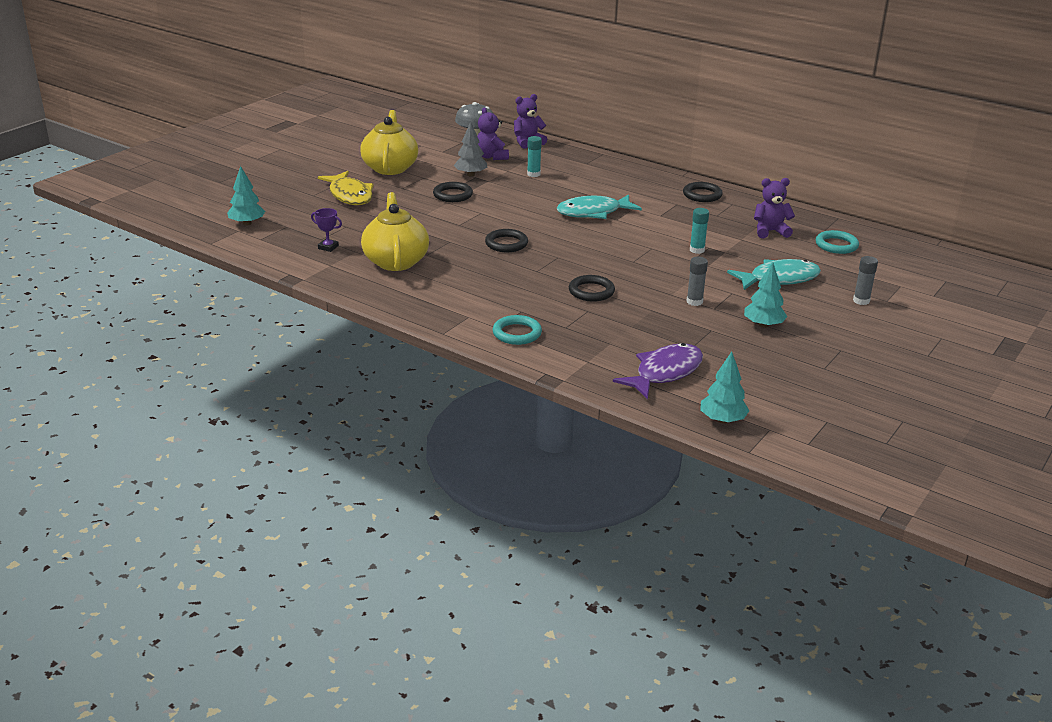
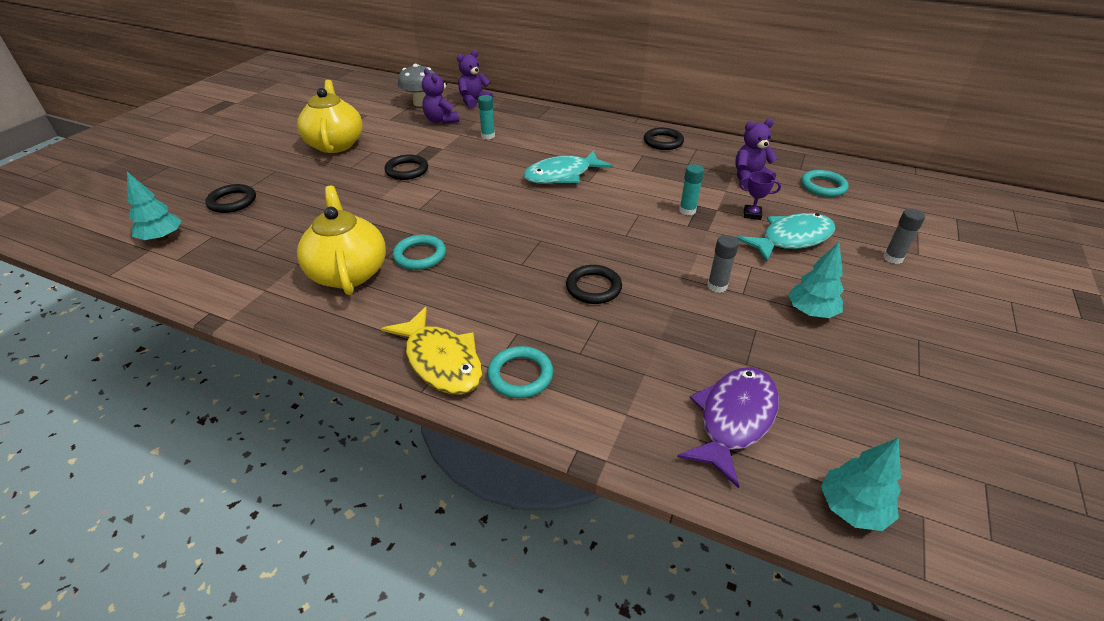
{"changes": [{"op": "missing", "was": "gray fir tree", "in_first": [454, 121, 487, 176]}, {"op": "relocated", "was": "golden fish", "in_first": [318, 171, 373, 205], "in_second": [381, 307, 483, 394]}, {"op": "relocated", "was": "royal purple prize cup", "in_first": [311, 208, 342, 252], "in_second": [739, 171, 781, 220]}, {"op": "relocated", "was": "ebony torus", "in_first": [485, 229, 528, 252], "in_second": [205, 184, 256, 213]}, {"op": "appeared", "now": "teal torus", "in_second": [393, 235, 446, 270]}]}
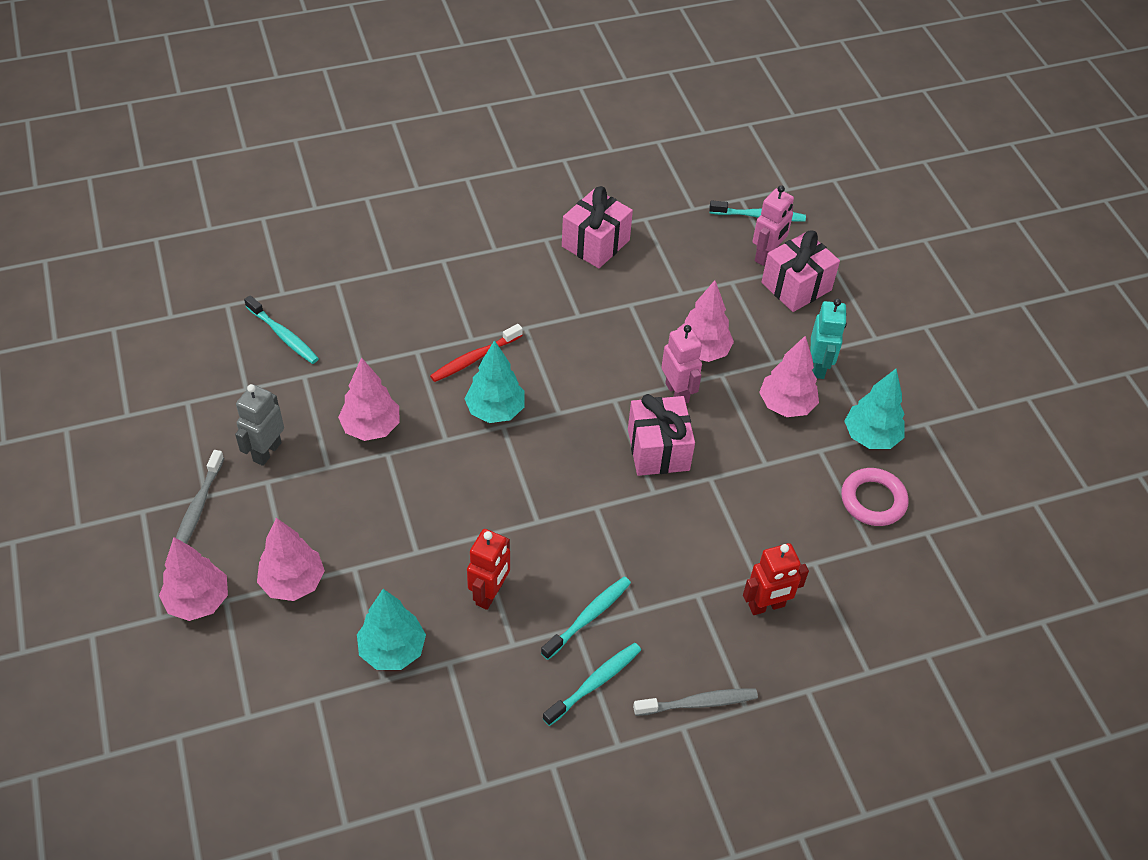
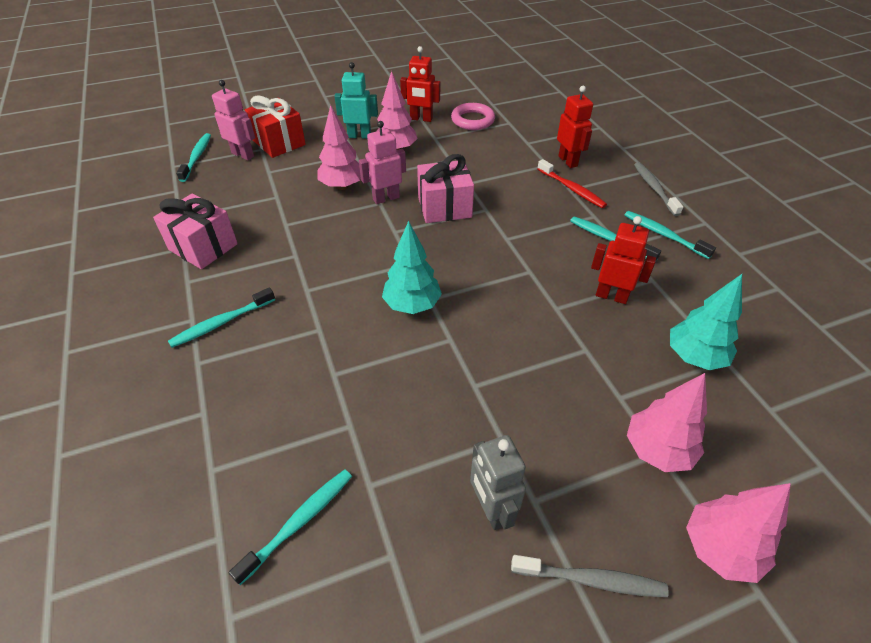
{"changes": [{"op": "colour", "was": "rosy gift", "now": "scarlet gift", "in_first": [761, 231, 840, 312], "in_second": [245, 95, 306, 158]}, {"op": "relocated", "was": "scarlet toothbrush", "in_first": [430, 324, 523, 382], "in_second": [537, 159, 607, 208]}, {"op": "missing", "was": "rosy fir tree", "in_first": [338, 357, 400, 441]}, {"op": "exchanged", "was": "teal fir tree", "now": "scarlet toy robot", "in_first": [845, 369, 904, 449], "in_second": [400, 46, 440, 122]}, {"op": "spun", "was": "gray toy robot", "in_first": [235, 384, 284, 466], "in_second": [470, 435, 526, 530], "clockwise": 45}, {"op": "appeared", "now": "teal toothbrush", "in_second": [168, 287, 275, 348]}]}
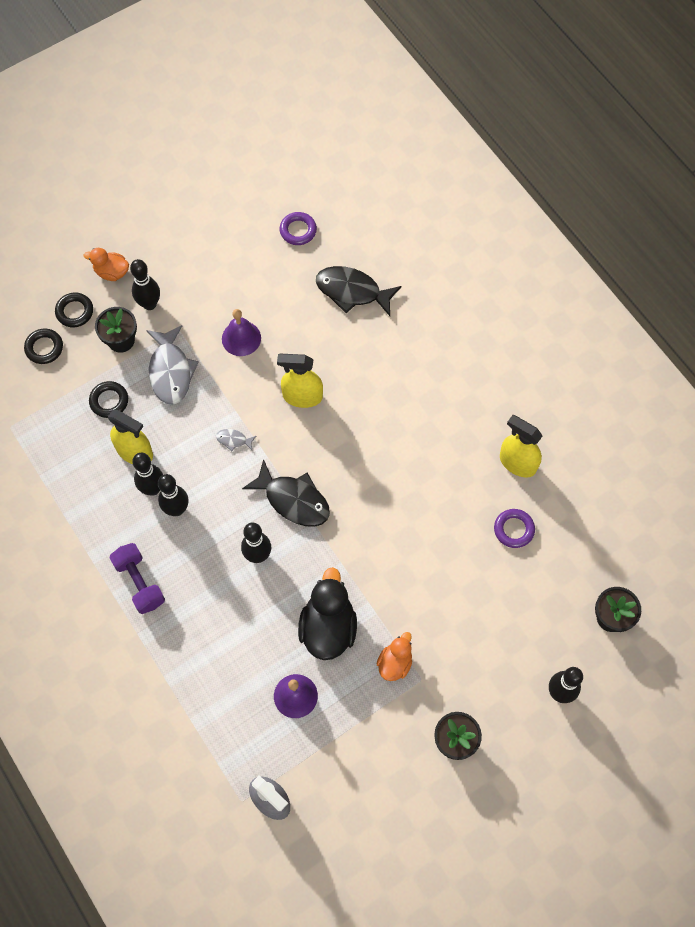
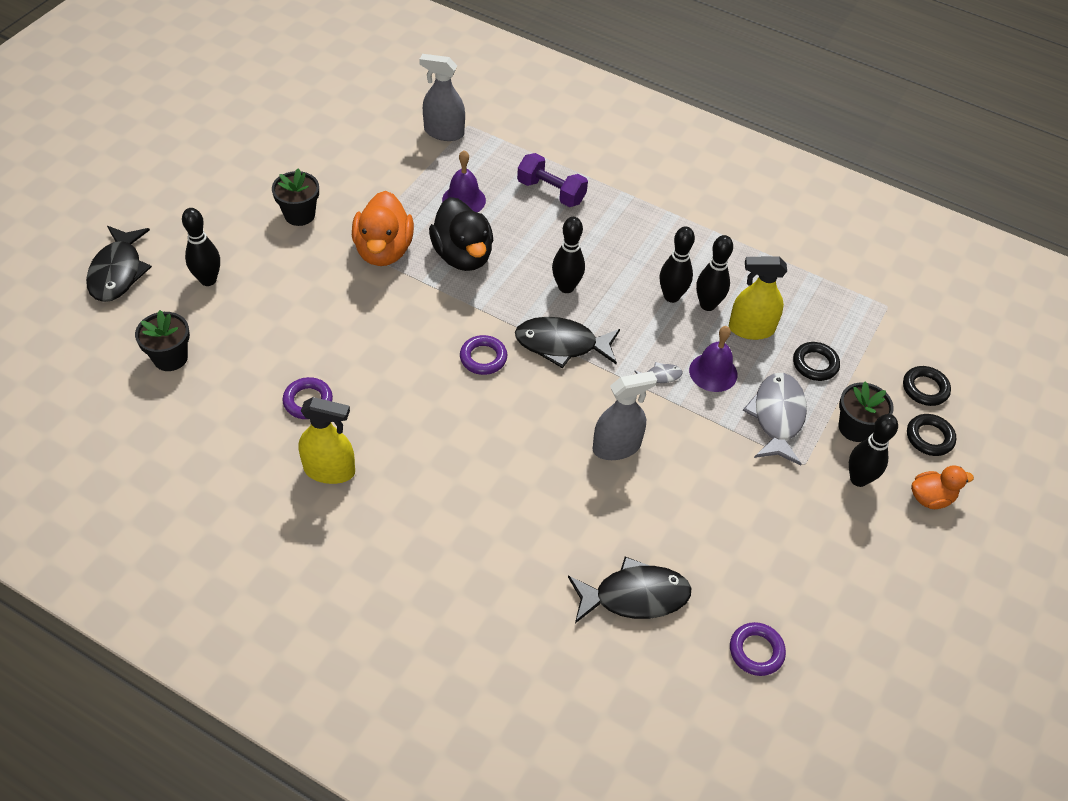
{"changes": [{"op": "relocated", "was": "royal purple school bell", "in_first": [222, 309, 261, 356], "in_second": [689, 326, 737, 392]}, {"op": "spun", "was": "gray fish", "in_first": [146, 325, 199, 405], "in_second": [743, 373, 807, 466], "clockwise": 45}, {"op": "colour", "was": "golden spray cleaner", "now": "gray spray cleaner", "in_first": [277, 354, 323, 408], "in_second": [593, 371, 657, 460]}, {"op": "relocated", "was": "royal purple free weight", "in_first": [110, 543, 165, 614], "in_second": [517, 153, 588, 207]}, {"op": "size", "was": "orange-coloured toy duck", "in_first": [377, 632, 412, 681], "in_second": [352, 191, 414, 266], "ratio": 1.76}, {"op": "appeared", "now": "ebony fish", "in_second": [86, 226, 152, 302]}, {"op": "appeared", "now": "royal purple torus", "in_second": [460, 335, 507, 375]}]}
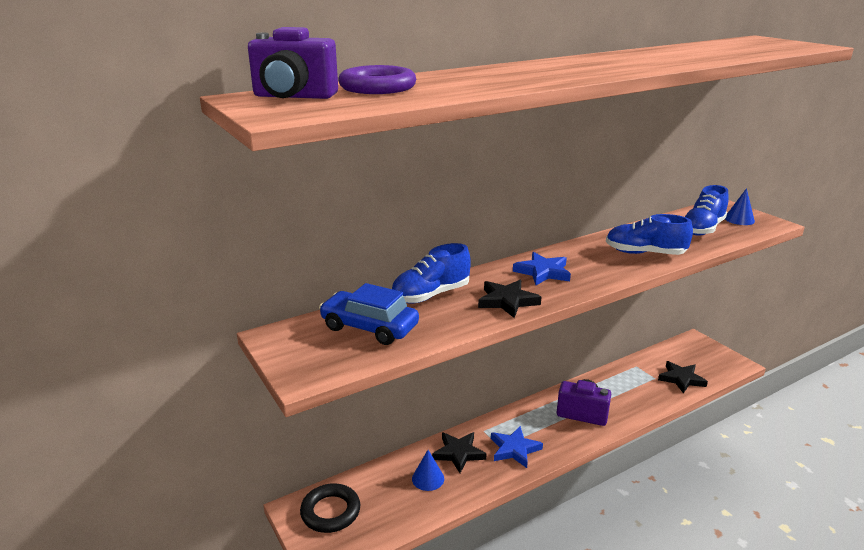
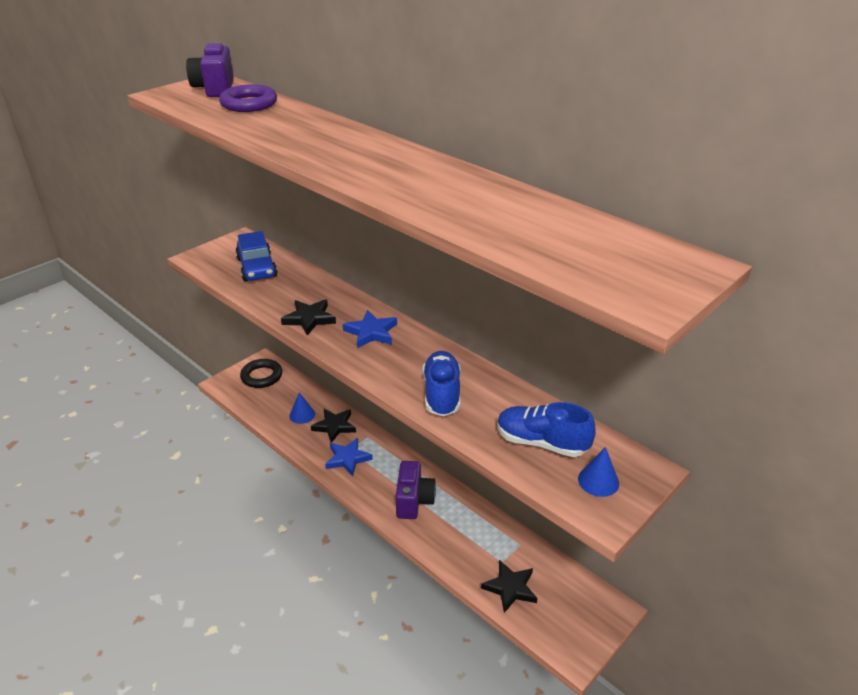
{"changes": [{"op": "missing", "was": "cobalt lace-up shoe", "in_first": [391, 243, 471, 304]}, {"op": "spun", "was": "cobalt toy car", "in_first": [319, 283, 419, 345], "in_second": [235, 231, 278, 282], "clockwise": 150}]}
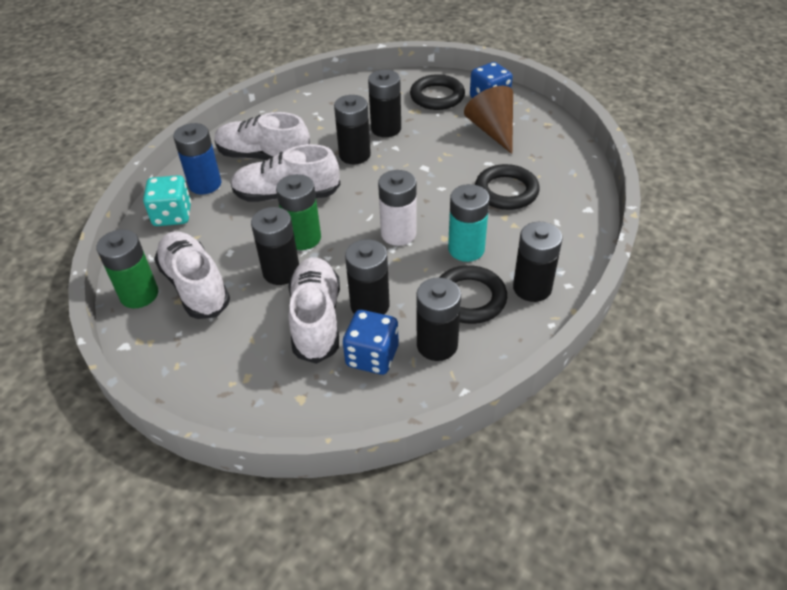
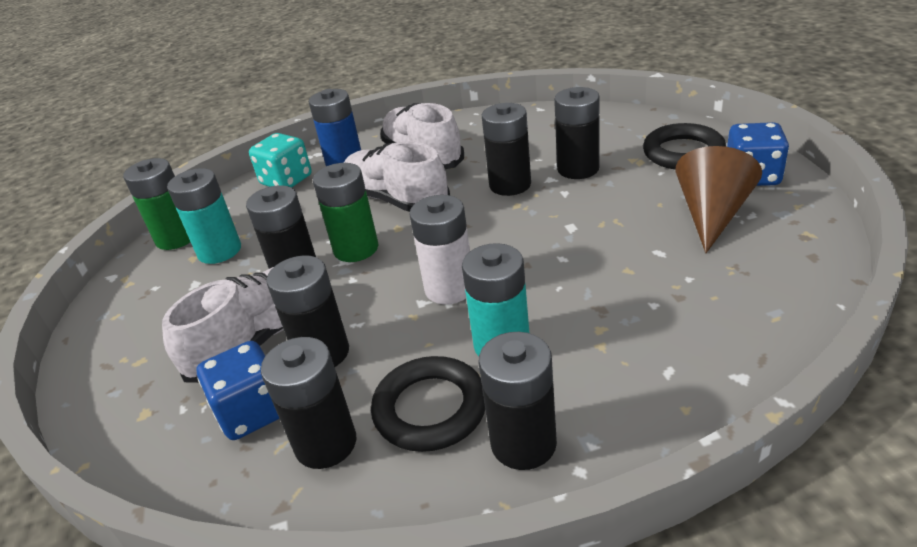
{"changes": [{"op": "missing", "was": "ebony torus", "in_first": [475, 164, 540, 210]}, {"op": "exchanged", "was": "snow-white lace-up shoe", "now": "teal power cell", "in_first": [154, 231, 230, 319], "in_second": [167, 168, 241, 264]}]}
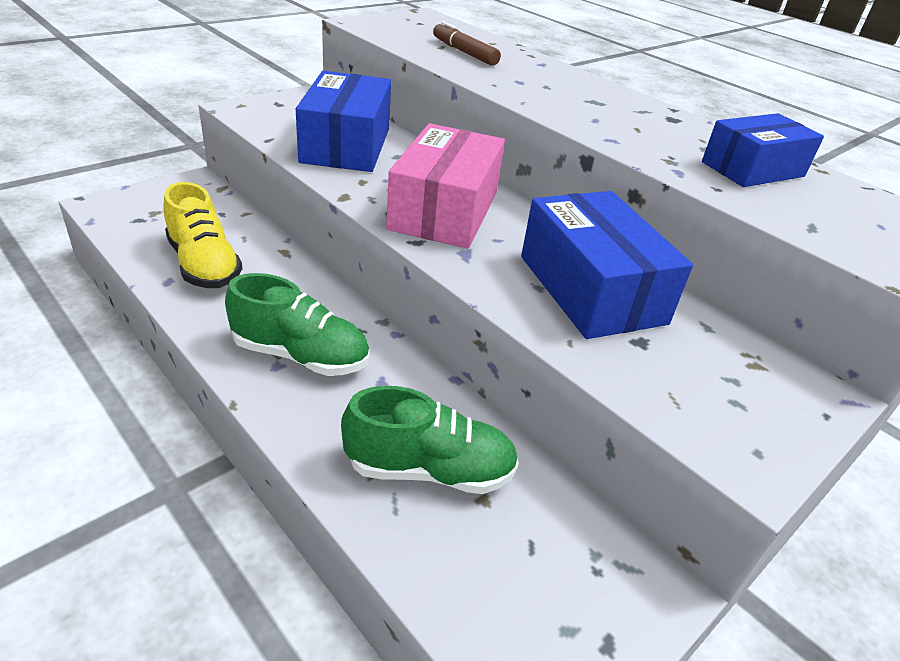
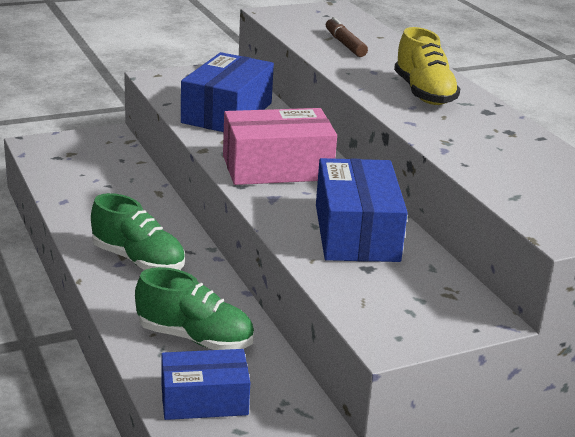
{"changes": [{"op": "relocated", "was": "cobalt box", "in_first": [702, 113, 824, 187], "in_second": [161, 349, 250, 420]}, {"op": "spun", "was": "rosy box", "in_first": [386, 123, 505, 249], "in_second": [223, 108, 337, 185], "clockwise": 45}, {"op": "relocated", "was": "golden lace-up shoe", "in_first": [163, 182, 243, 288], "in_second": [394, 27, 460, 105]}]}
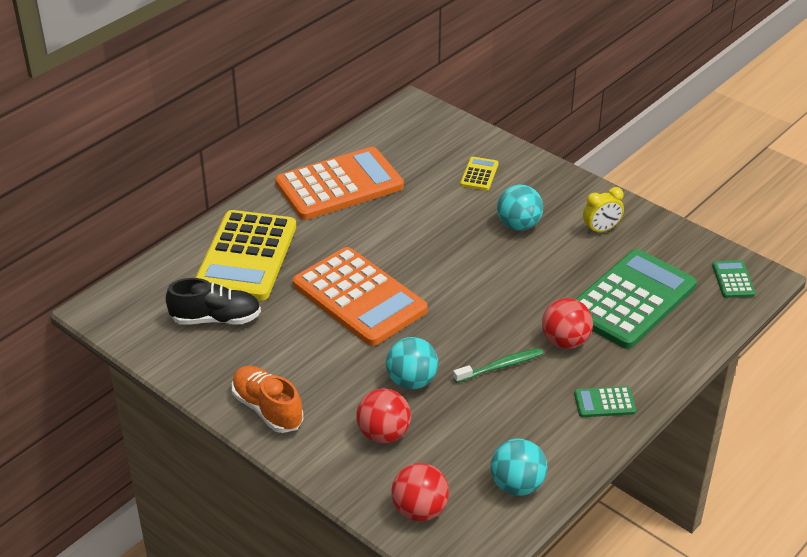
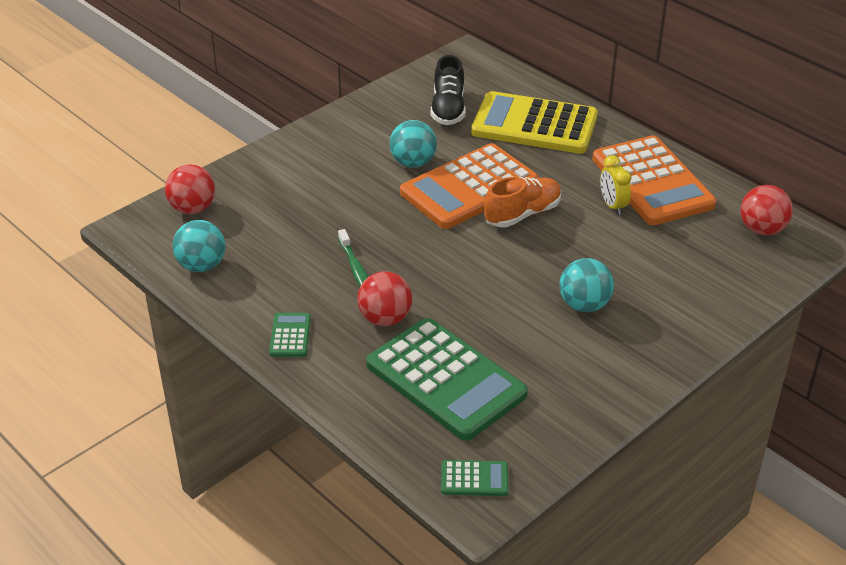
{"changes": [{"op": "missing", "was": "golden pocket calculator", "in_first": [460, 157, 499, 191]}, {"op": "relocated", "was": "golden clock", "in_first": [583, 187, 624, 234], "in_second": [600, 155, 631, 215]}, {"op": "relocated", "was": "teal sphere", "in_first": [386, 337, 438, 389], "in_second": [390, 120, 437, 168]}, {"op": "relocated", "was": "orange-coloured lace-up shoe", "in_first": [232, 366, 303, 433], "in_second": [484, 177, 562, 227]}, {"op": "relocated", "was": "scarlet sphere", "in_first": [357, 388, 411, 443], "in_second": [741, 185, 793, 235]}]}
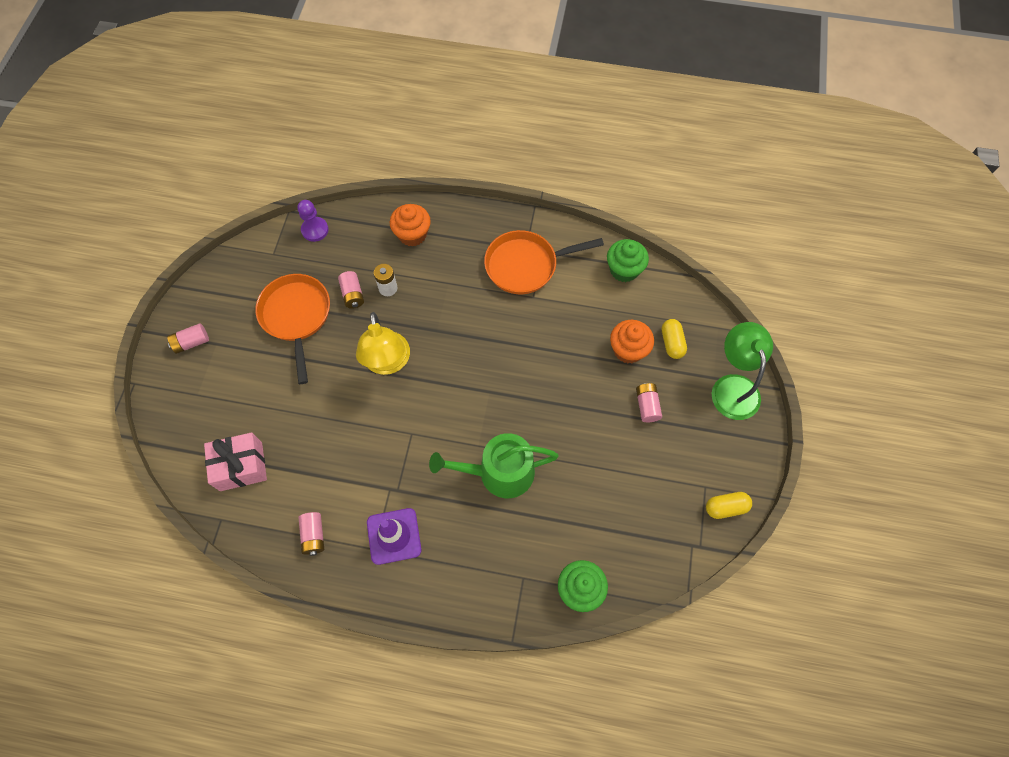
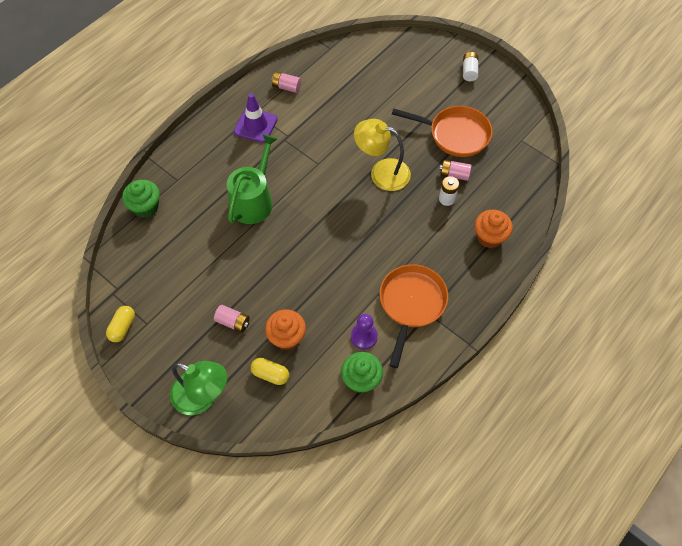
{"changes": [{"op": "relocated", "was": "royal purple game pawn", "in_first": [297, 200, 329, 242], "in_second": [351, 314, 378, 349]}, {"op": "colour", "was": "rosy power cell", "now": "snow-white power cell", "in_first": [167, 323, 209, 354], "in_second": [463, 52, 478, 81]}, {"op": "missing", "was": "rosy gift", "in_first": [204, 432, 267, 491]}]}
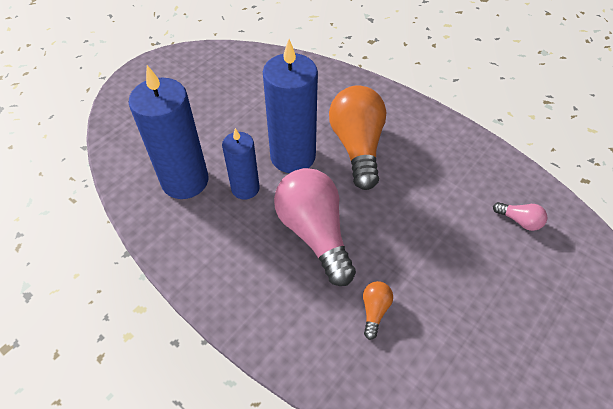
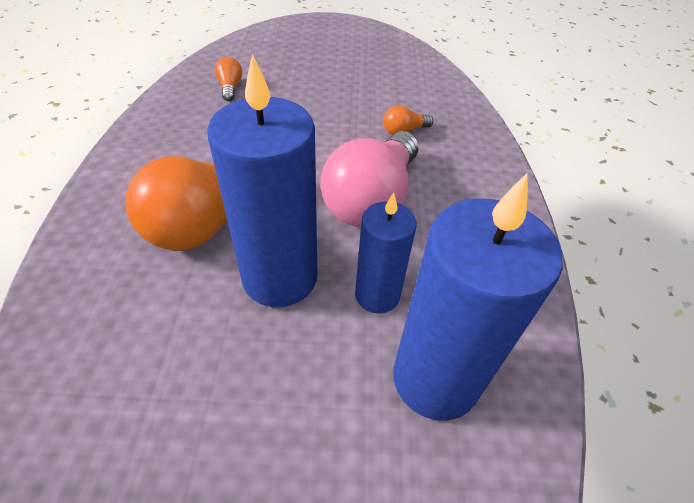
{"changes": [{"op": "colour", "was": "rosy lightbulb", "now": "orange-coloured lightbulb", "in_first": [493, 202, 547, 231], "in_second": [215, 57, 242, 101]}]}
